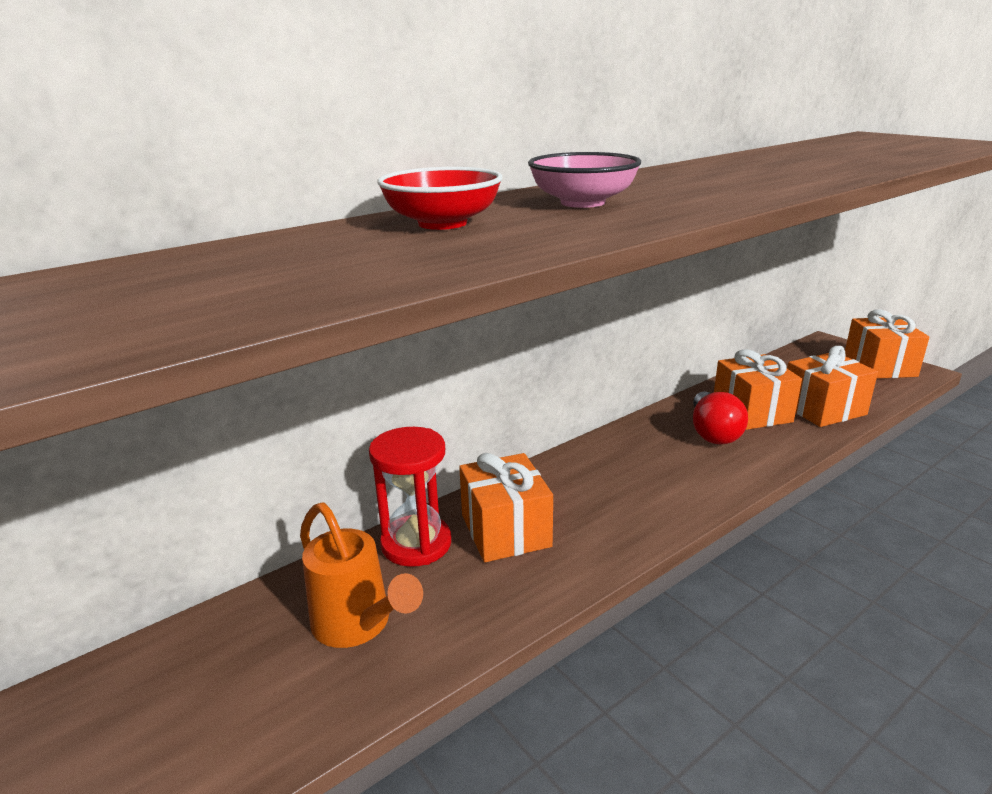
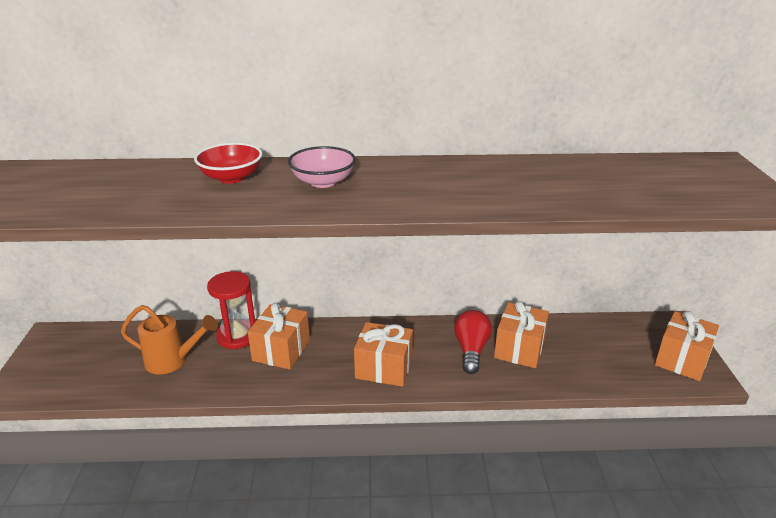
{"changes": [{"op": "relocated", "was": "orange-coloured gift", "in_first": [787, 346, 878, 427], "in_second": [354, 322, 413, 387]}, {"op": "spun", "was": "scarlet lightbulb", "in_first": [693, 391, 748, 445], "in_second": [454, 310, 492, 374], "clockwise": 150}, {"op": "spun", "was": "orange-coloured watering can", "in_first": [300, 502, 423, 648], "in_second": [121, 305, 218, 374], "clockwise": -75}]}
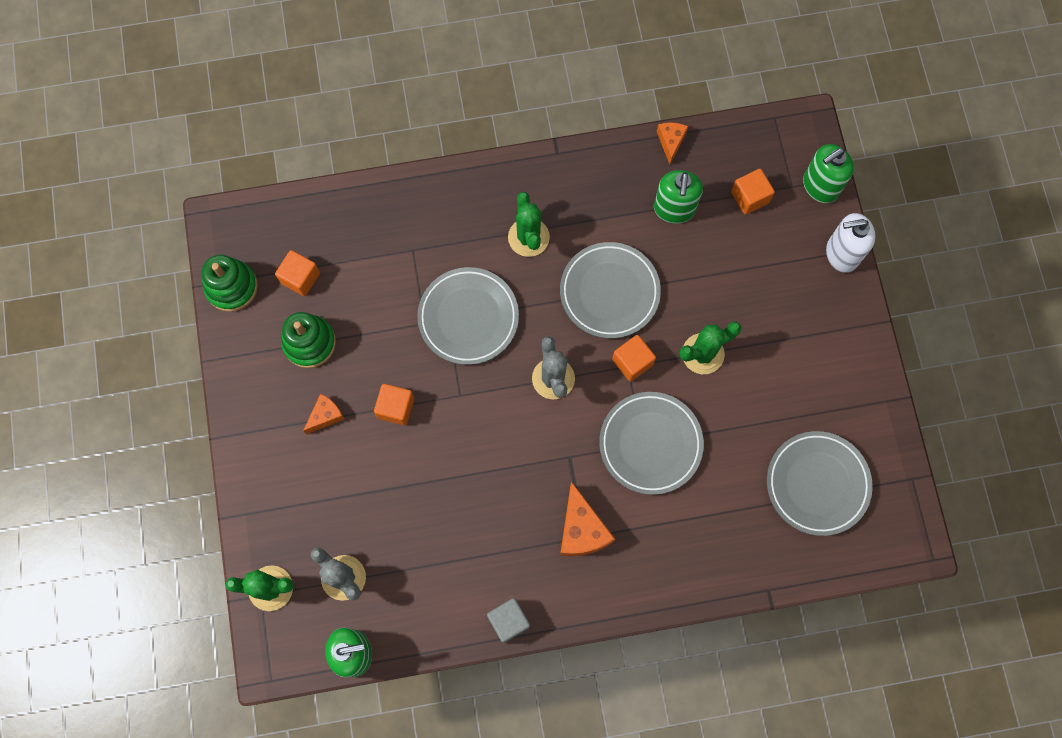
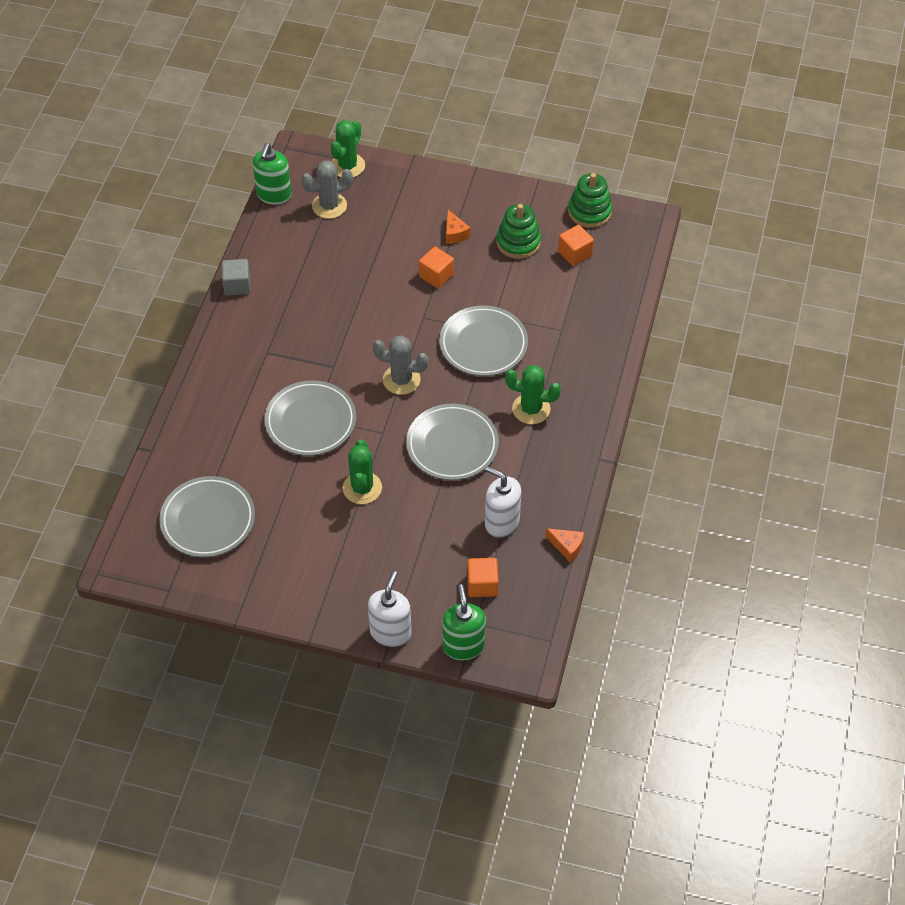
{"changes": [{"op": "colour", "was": "leaf-green pump bottle", "now": "snow-white pump bottle", "in_first": [654, 170, 703, 224], "in_second": [485, 466, 521, 538]}, {"op": "missing", "was": "orange-coloured cube", "in_first": [612, 335, 656, 382]}, {"op": "missing", "was": "orange-coloured piece of cheese", "in_first": [560, 481, 615, 556]}]}
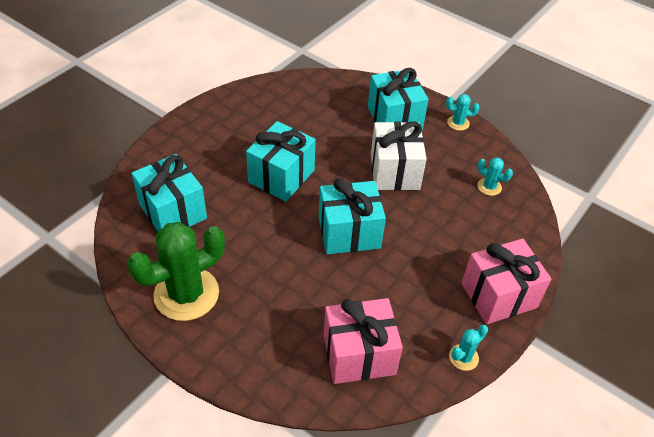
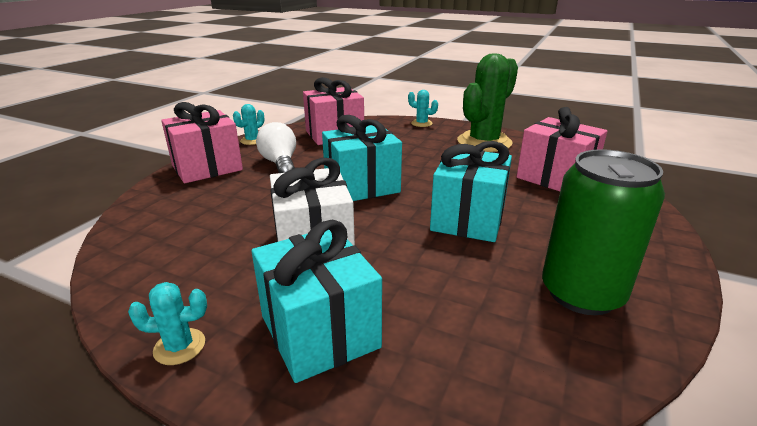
{"changes": [{"op": "colour", "was": "teal gift", "now": "rosy gift", "in_first": [131, 154, 207, 232], "in_second": [517, 107, 607, 191]}, {"op": "relocated", "was": "teal cactus", "in_first": [477, 157, 513, 196], "in_second": [408, 90, 438, 127]}, {"op": "appeared", "now": "snow-white lightbulb", "in_second": [256, 122, 296, 173]}, {"op": "appeared", "now": "leaf-green soda can", "in_second": [542, 149, 665, 315]}]}
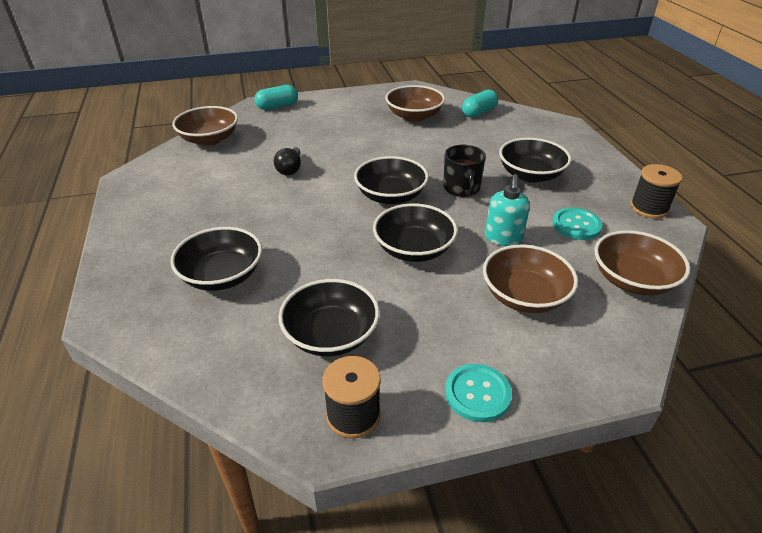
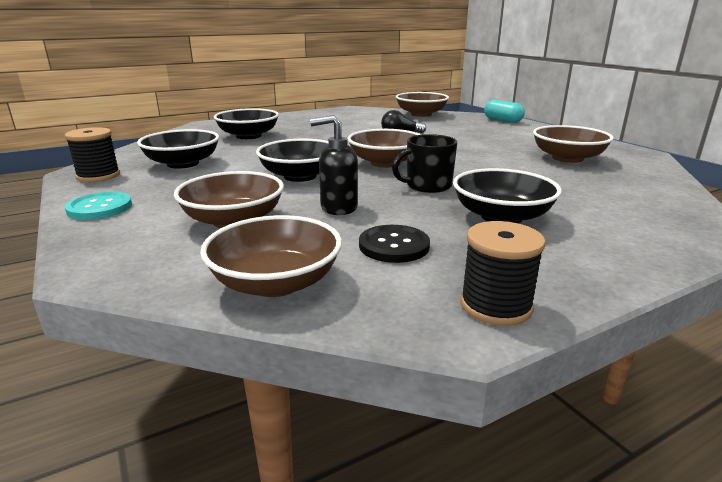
{"changes": [{"op": "missing", "was": "teal capsule", "in_first": [462, 90, 498, 118]}, {"op": "colour", "was": "ebony deep dish", "now": "dark brown deep dish", "in_first": [354, 156, 429, 204], "in_second": [348, 129, 421, 168]}, {"op": "colour", "was": "teal pump bottle", "now": "ebony pump bottle", "in_first": [485, 174, 530, 246], "in_second": [310, 115, 358, 215]}, {"op": "colour", "was": "teal shirt button", "now": "ebony shirt button", "in_first": [552, 207, 602, 240], "in_second": [359, 225, 430, 263]}]}
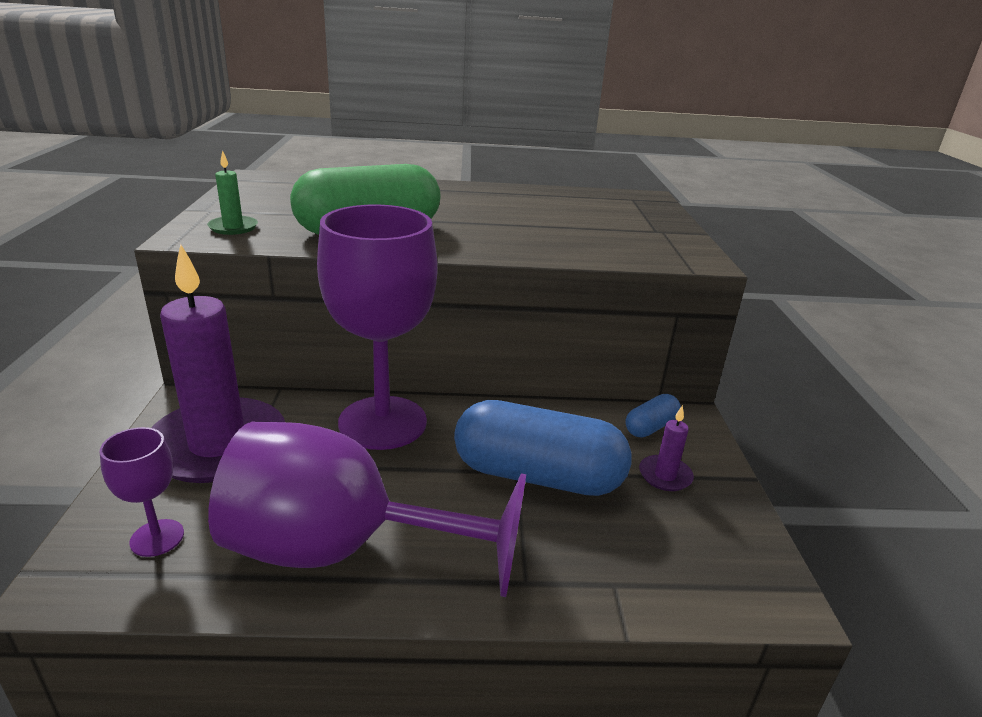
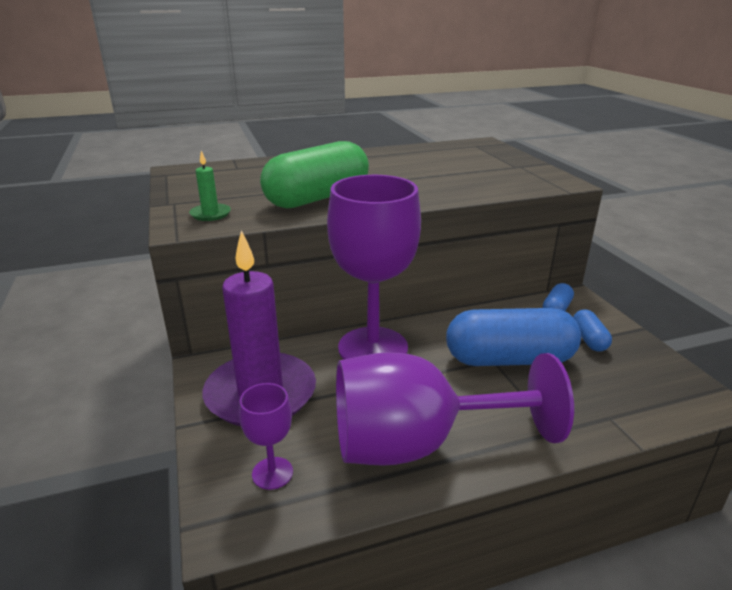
{"changes": [{"op": "exchanged", "was": "royal purple pillar candle", "now": "cobalt capsule", "in_first": [639, 405, 694, 491], "in_second": [573, 309, 612, 352]}]}
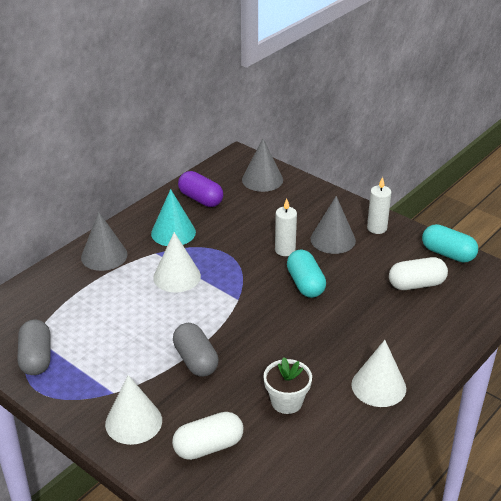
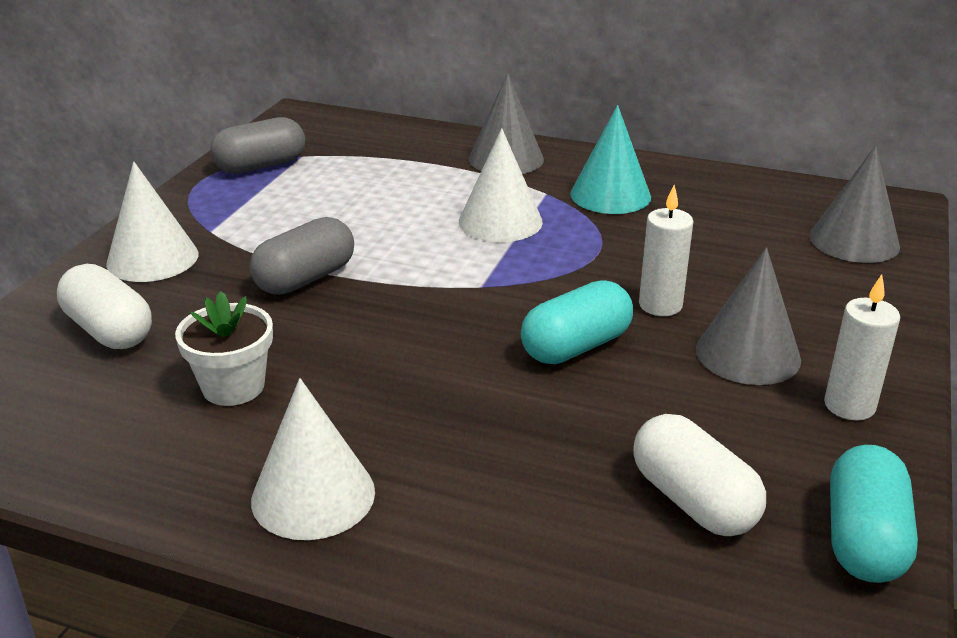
{"changes": [{"op": "missing", "was": "royal purple capsule", "in_first": [178, 171, 223, 207]}]}
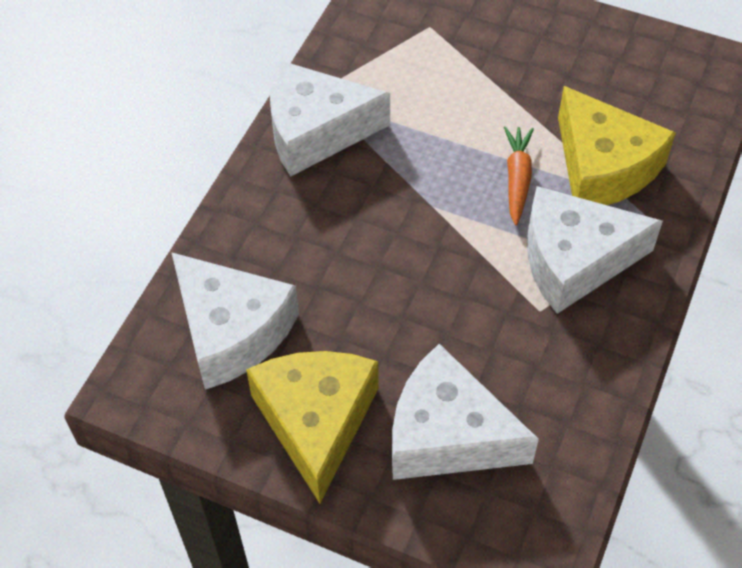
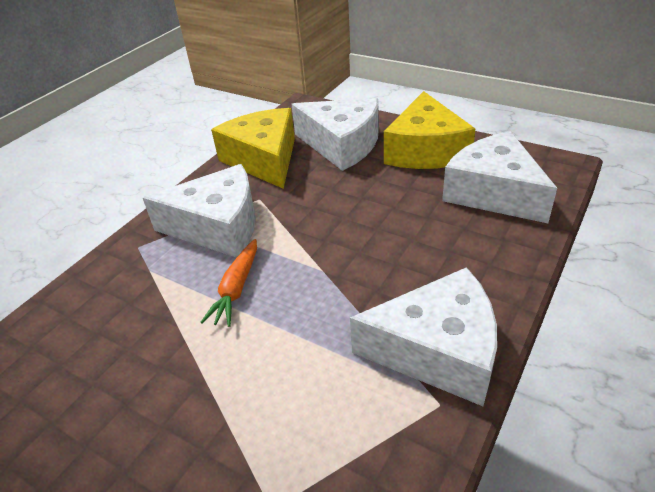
{"changes": [{"op": "relocated", "was": "golden piece of cheese", "in_first": [558, 86, 676, 205], "in_second": [211, 108, 295, 189]}]}
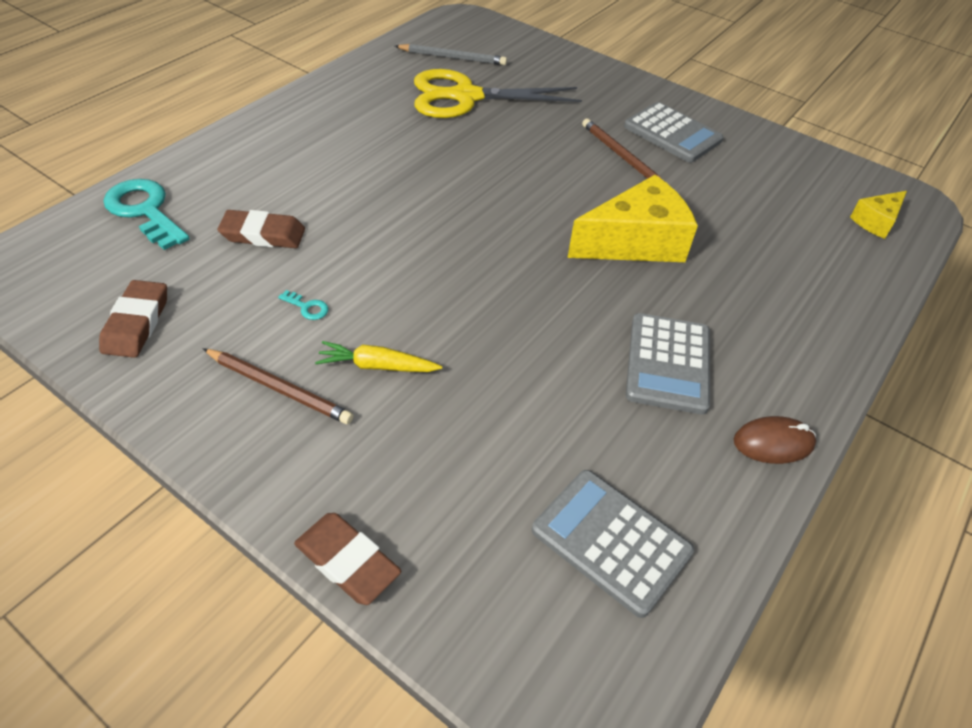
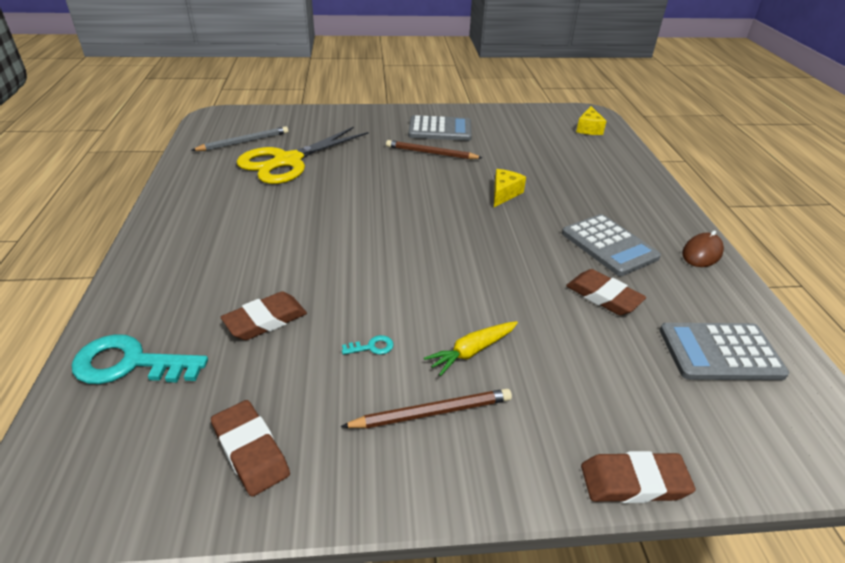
{"changes": [{"op": "size", "was": "golden piece of cheese", "in_first": [567, 175, 698, 262], "in_second": [494, 169, 526, 207], "ratio": 0.52}, {"op": "appeared", "now": "dark brown pencil eraser", "in_second": [566, 269, 646, 315]}]}
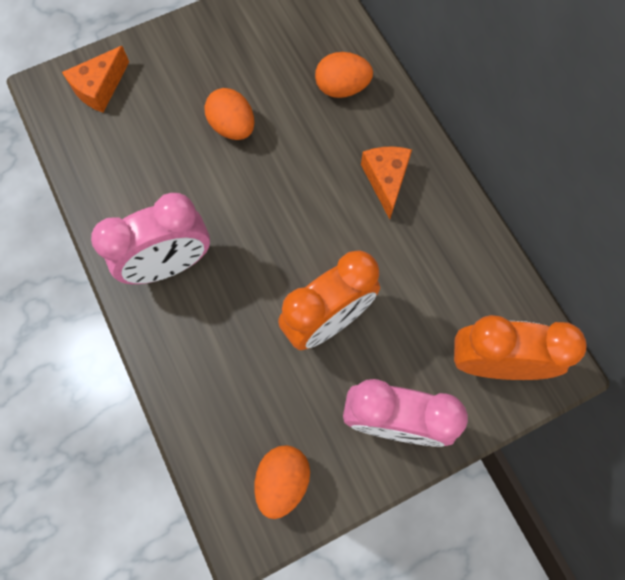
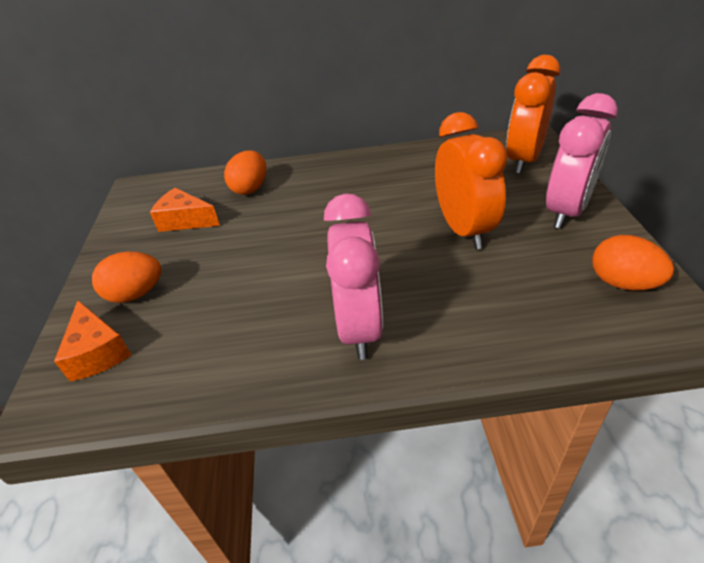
{"changes": [{"op": "relocated", "was": "orange-coloured toy egg", "in_first": [205, 88, 254, 140], "in_second": [92, 252, 161, 303]}, {"op": "relocated", "was": "orange-coloured piece of cheese", "in_first": [361, 147, 412, 219], "in_second": [150, 188, 220, 232]}]}
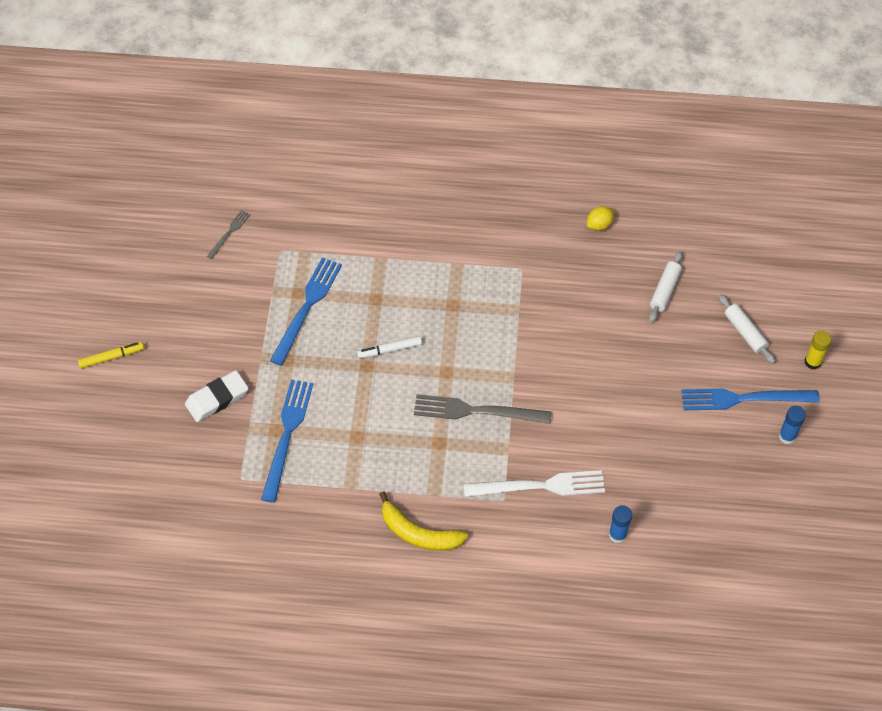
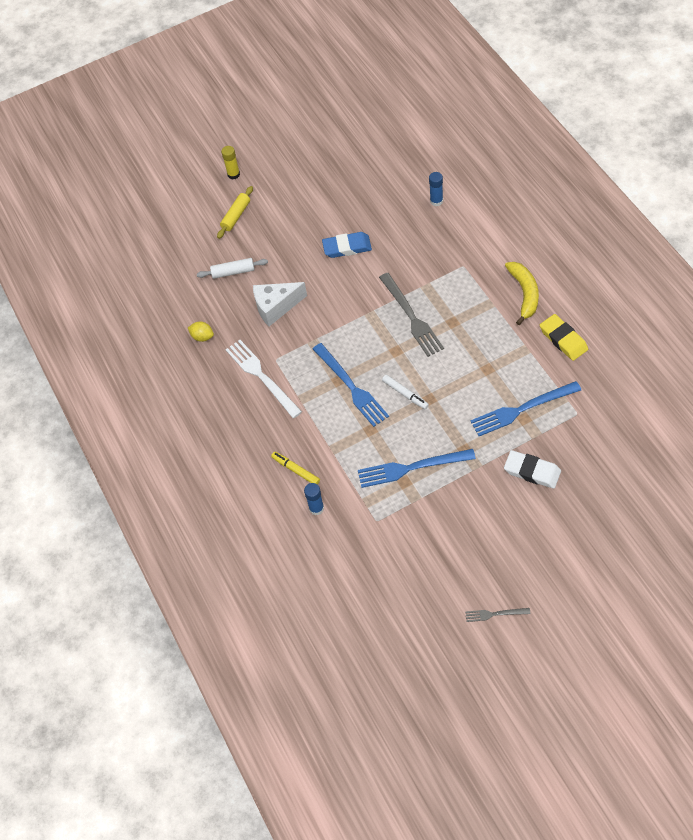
{"changes": [{"op": "relocated", "was": "gray table fork", "in_first": [207, 210, 250, 259], "in_second": [465, 608, 530, 622]}, {"op": "colour", "was": "snow-white pastry roller", "now": "golden pastry roller", "in_first": [718, 294, 776, 364], "in_second": [217, 186, 253, 239]}, {"op": "relocated", "was": "golden felt pen", "in_first": [78, 342, 144, 369], "in_second": [271, 452, 320, 485]}, {"op": "relocated", "was": "cobalt table fork", "in_first": [681, 388, 820, 410], "in_second": [313, 343, 389, 427]}, {"op": "relocated", "was": "cobalt glue stick", "in_first": [779, 406, 806, 444], "in_second": [304, 483, 324, 515]}, {"op": "relocated", "was": "snow-white table fork", "in_first": [464, 470, 605, 497], "in_second": [225, 340, 302, 418]}, {"op": "appeared", "now": "cobalt pencil eraser", "in_second": [322, 232, 372, 258]}, {"op": "appeared", "now": "snow-white piece of cheese", "in_second": [253, 282, 307, 326]}, {"op": "appeared", "now": "golden pencil eraser", "in_second": [540, 314, 588, 361]}]}
